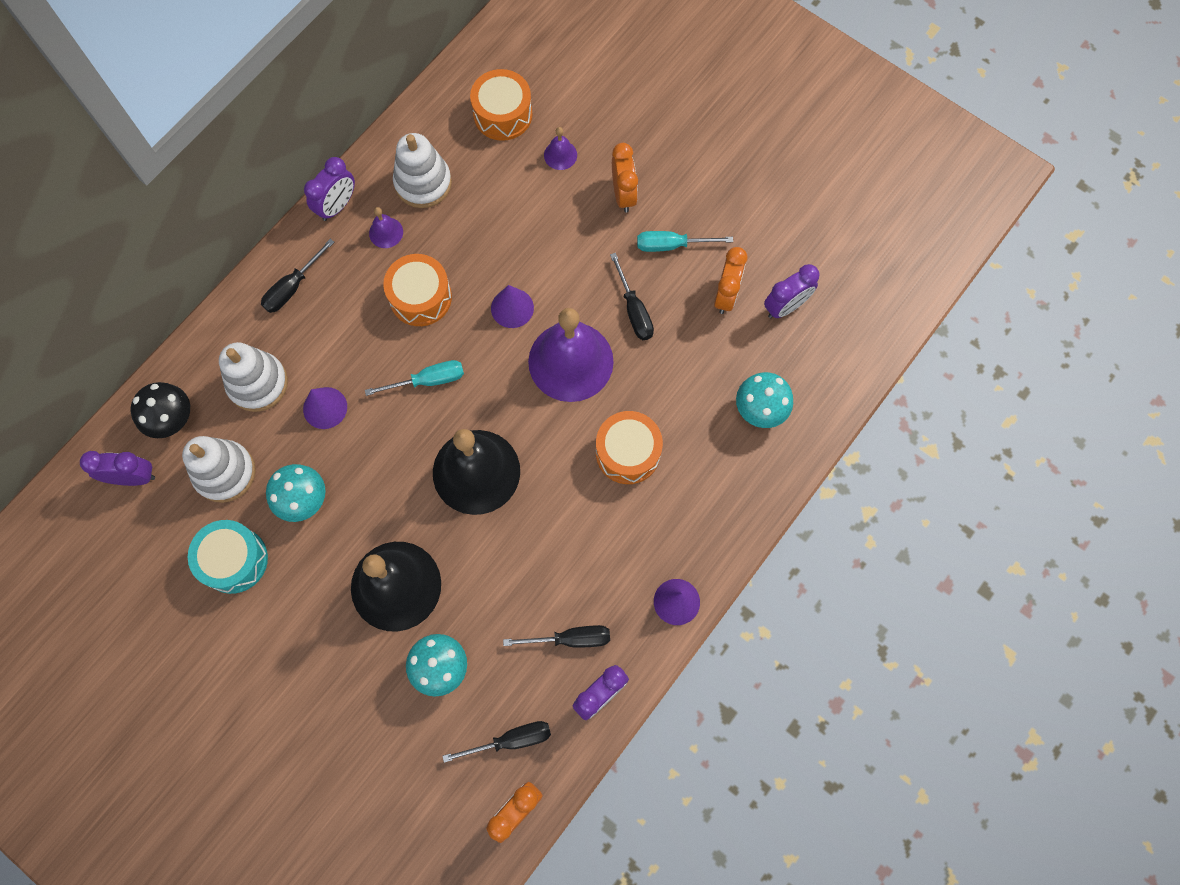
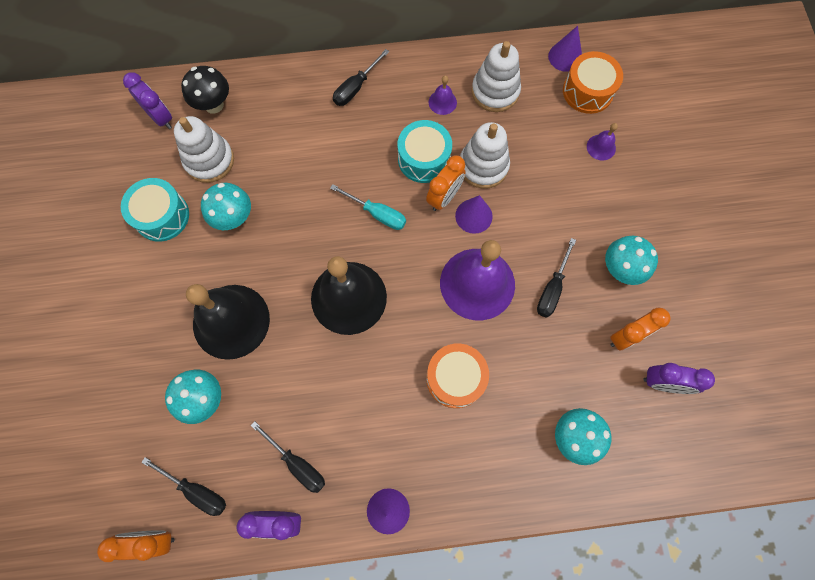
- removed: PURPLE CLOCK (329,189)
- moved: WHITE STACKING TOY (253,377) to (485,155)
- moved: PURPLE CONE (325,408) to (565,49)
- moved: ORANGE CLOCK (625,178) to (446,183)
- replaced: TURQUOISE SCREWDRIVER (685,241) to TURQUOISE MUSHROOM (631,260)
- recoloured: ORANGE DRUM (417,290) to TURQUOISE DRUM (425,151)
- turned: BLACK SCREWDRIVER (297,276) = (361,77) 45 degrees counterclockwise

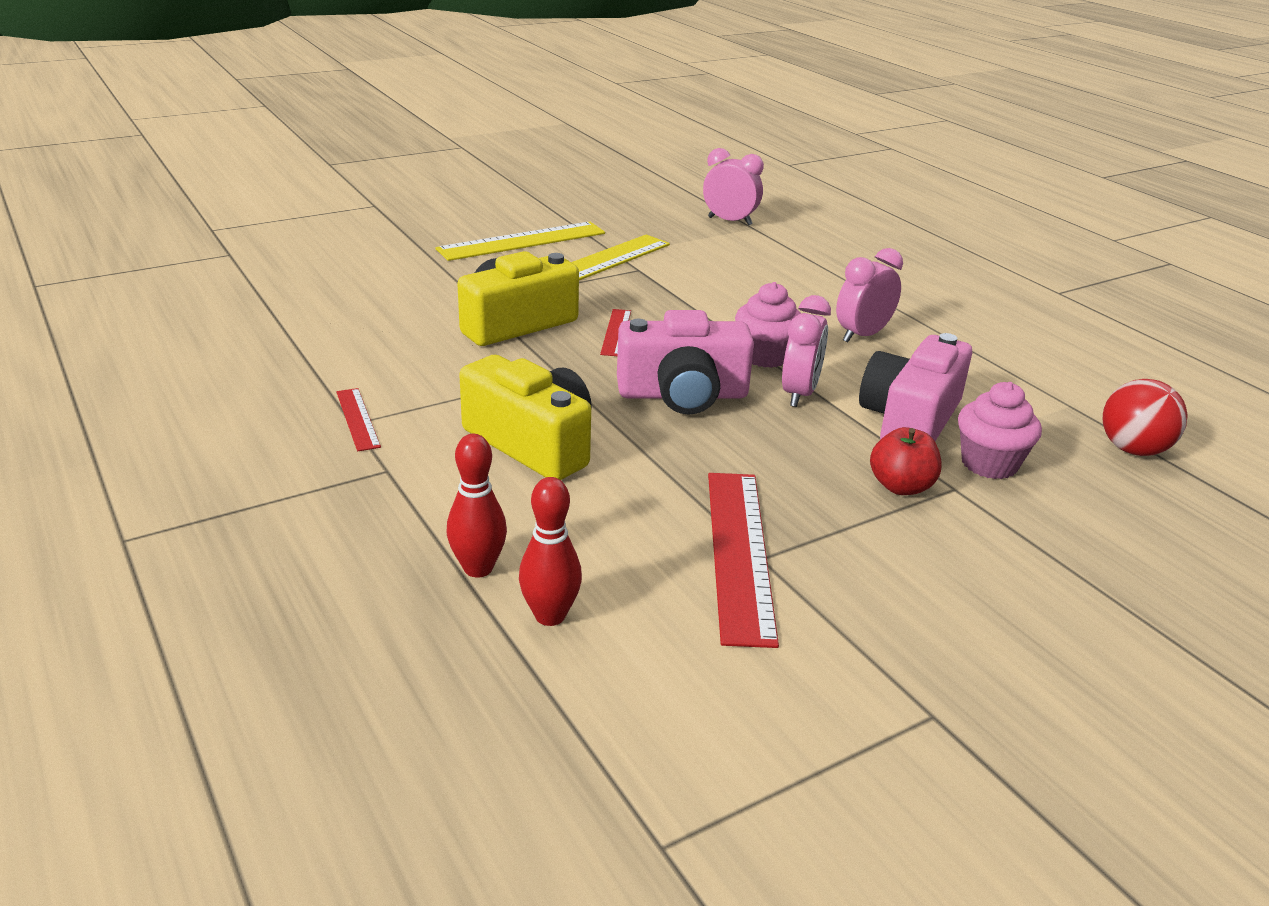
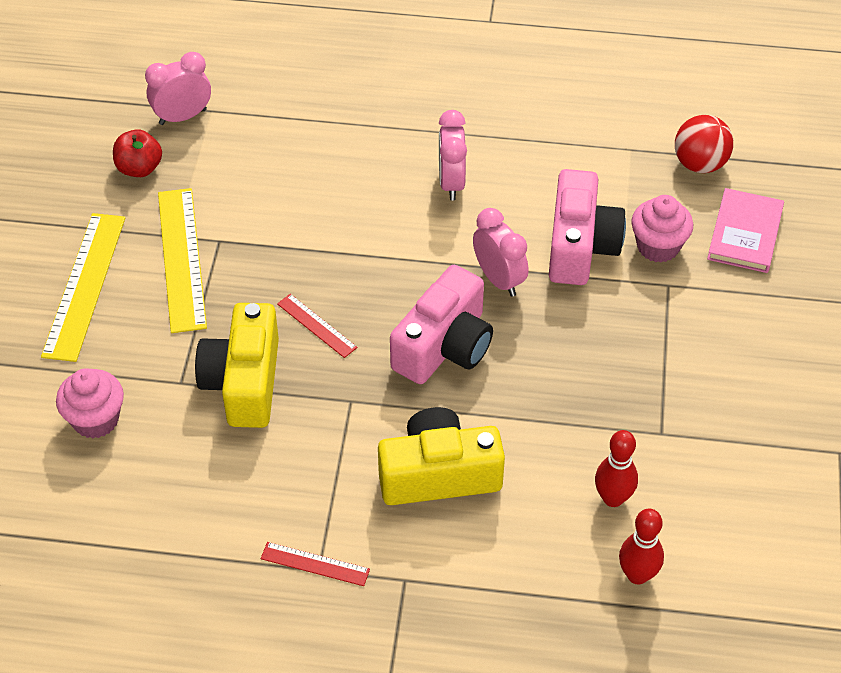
- removed: RED RULER (743,560)
- added: PINK BOOK (745,230)
- moved: RED BOWLING PIN (477,506) to (616,468)
- moved: PINK CUPCAKE (768,325) to (90,403)
- moved: RED APPLE (906,461) to (137,153)
- turned: PINK CAMERA (915,387) = (587,227) 150 degrees counterclockwise

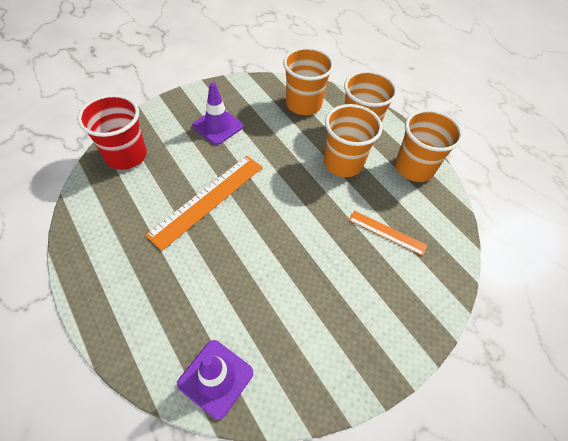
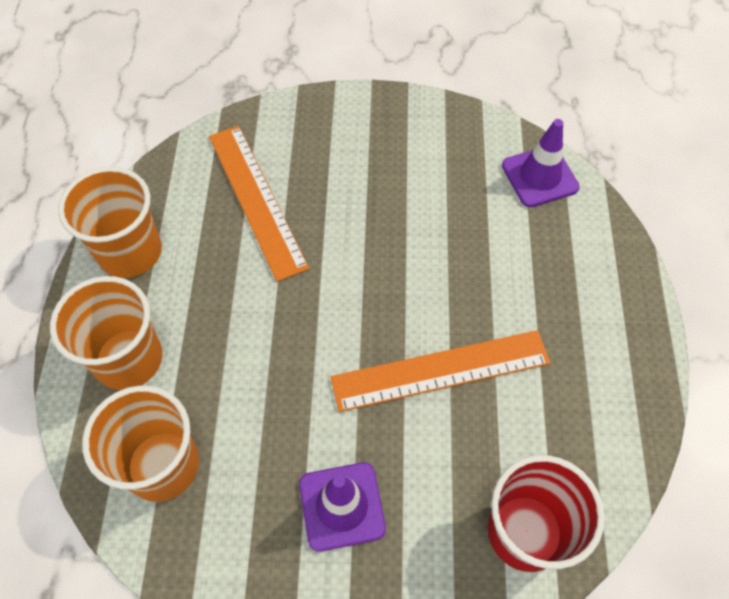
- removed: ORANGE CUP (353,140)
- resized: ORANGE RULER (388,233) = (259,204) x1.77

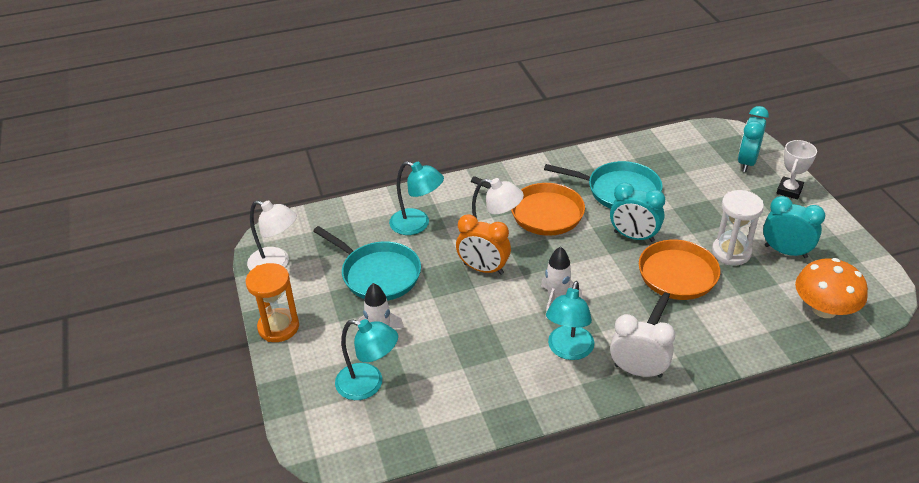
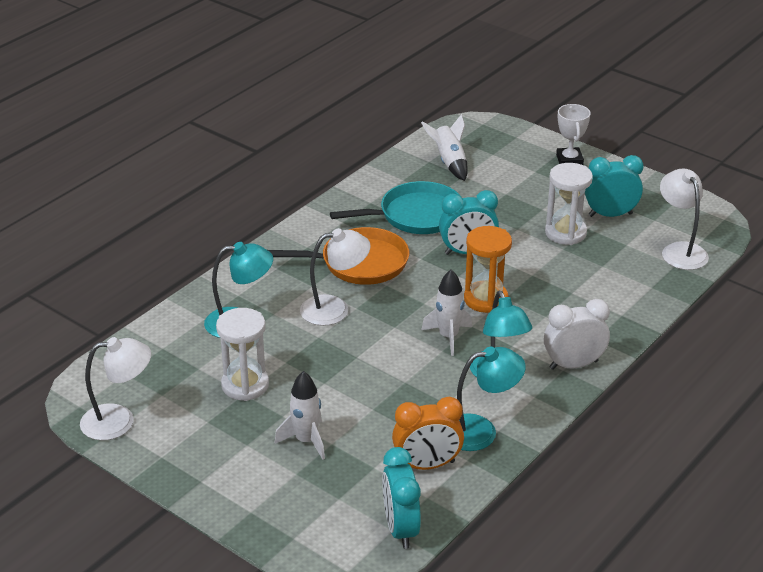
- removed: ORANGE PAN (679,282)
- added: WHITE ROCKET (444,147)
- moved: ORANGE HOURGLASS (272,302) to (488,269)
- moved: TURQUOISE LAMP (366,359) to (491,399)
- moved: ORANGE CLOCK (483,244) to (428,433)
- moved: TURQUOISE CLOCK (753,139) to (401,498)
- replaced: TURQUOISE PAN (367,263) to WHITE HOURGLASS (242,354)
- replaced: ORANGE MUSHROOM (831,288) to WHITE LAMP (684,219)

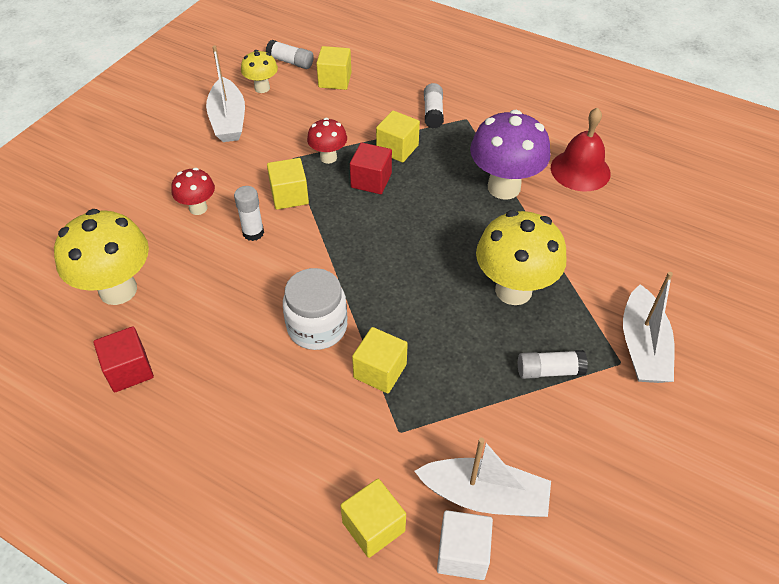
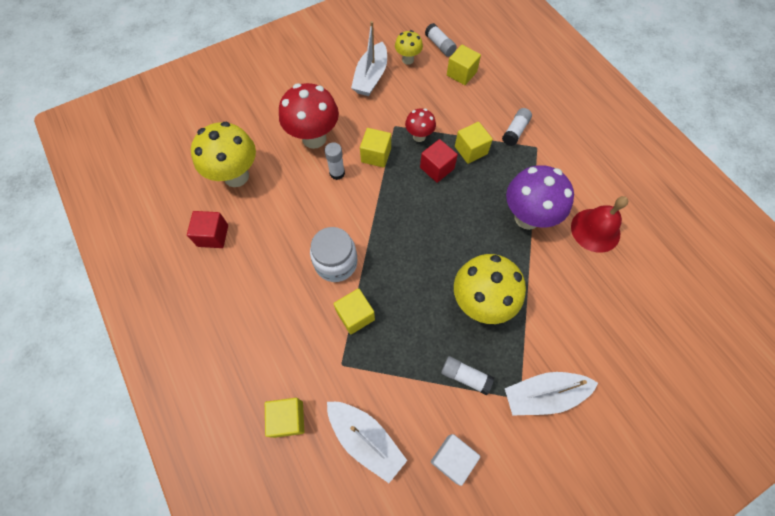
- moved: WHITE CUBE (465,545) to (455,460)
- turned: WHITE BOAT (649,327) = (551,394) 45 degrees clockwise
- resized: RED MUSHROOM (193,191) = (309,116) x1.87

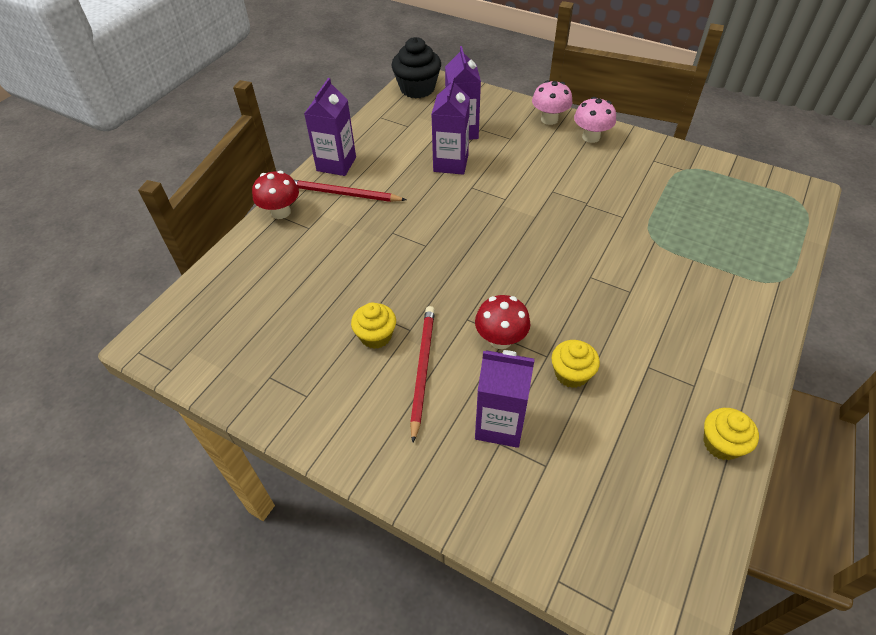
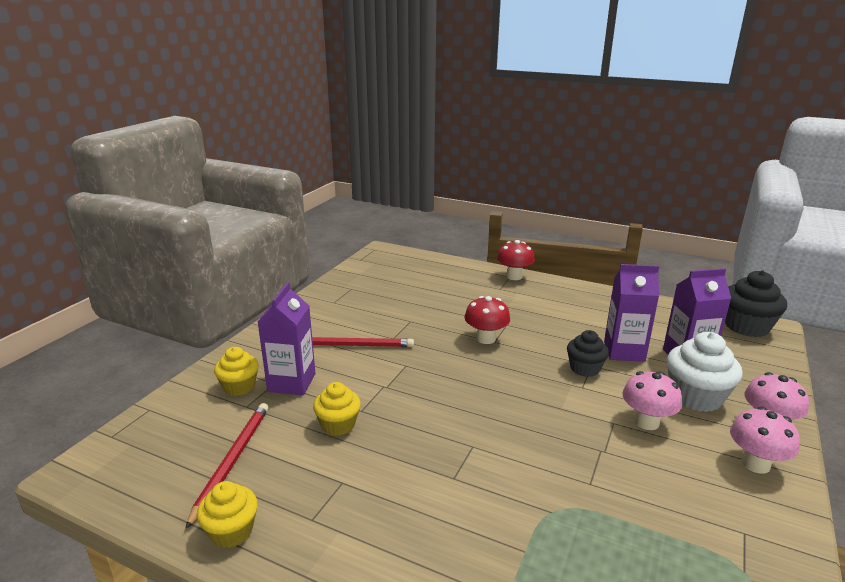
- removed: PURPLE CARTON (330,127)
- added: BLACK CUPCAKE (588,353)
- added: PINK MUSHROOM (652,400)
- added: WHITE CUPCAKE (705,372)
- moved: RED PENCIL (349,190) to (227,466)
- moved: YELLOW CUPCAKE (373,325) to (236,371)
- moved: RED MUSHROOM (502,322) to (487,320)

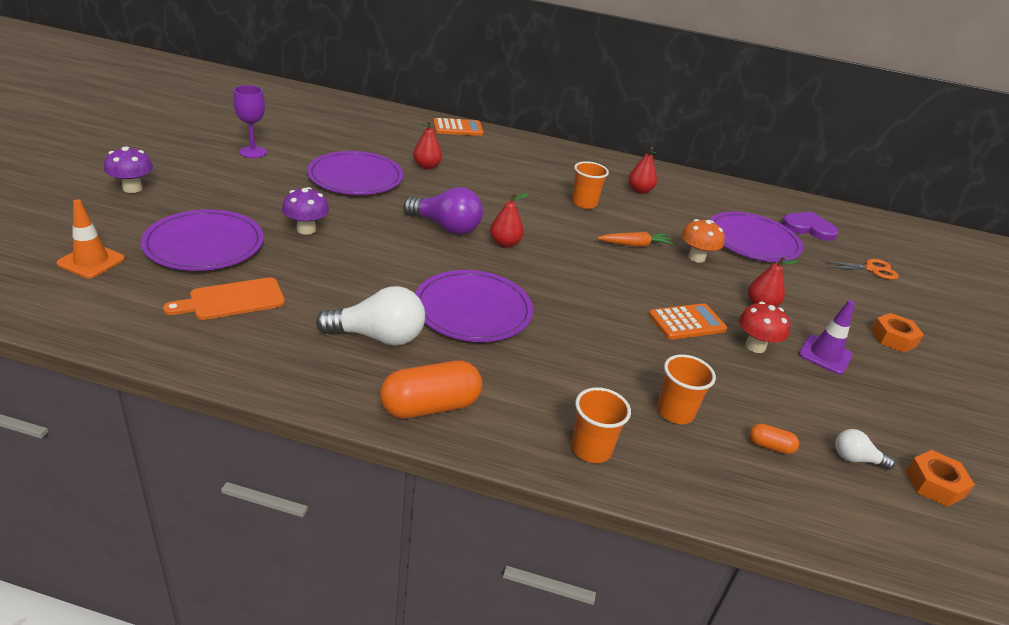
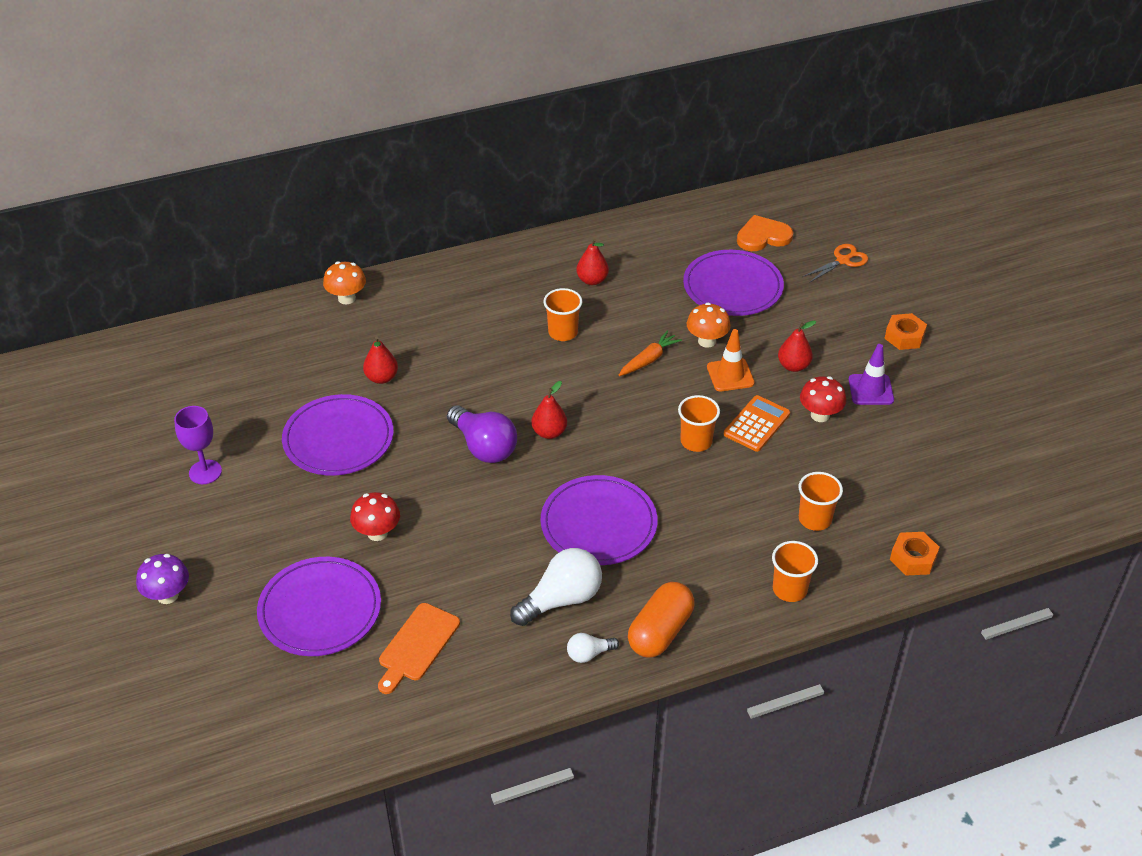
- removed: ORANGE CAPSULE (774,438)
- added: ORANGE CUP (699,423)
- moved: ORANGE TRAFFIC CONE (90,238) to (731,360)
- moved: WHITE LIGHT BULB (865,449) to (593,648)
- moved: ORANGE NUT (940,478) to (915,553)
- replaced: ORANGE CALCULATOR (458,127) to ORANGE MUSHROOM (344,282)
- recoloured: PURPLE MUSHROOM (305,211) to RED MUSHROOM (375,516)
- recoloured: PURPLE HEART (810,226) to ORANGE HEART (765,233)
- turned: PURPLE LIGHT BULB (443,211) = (482,434) 60 degrees clockwise

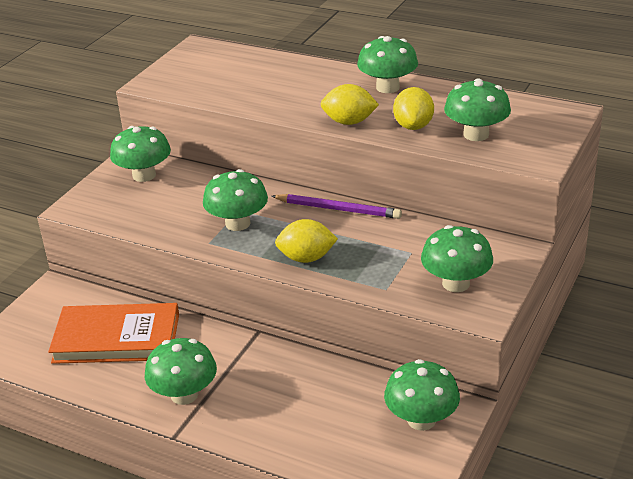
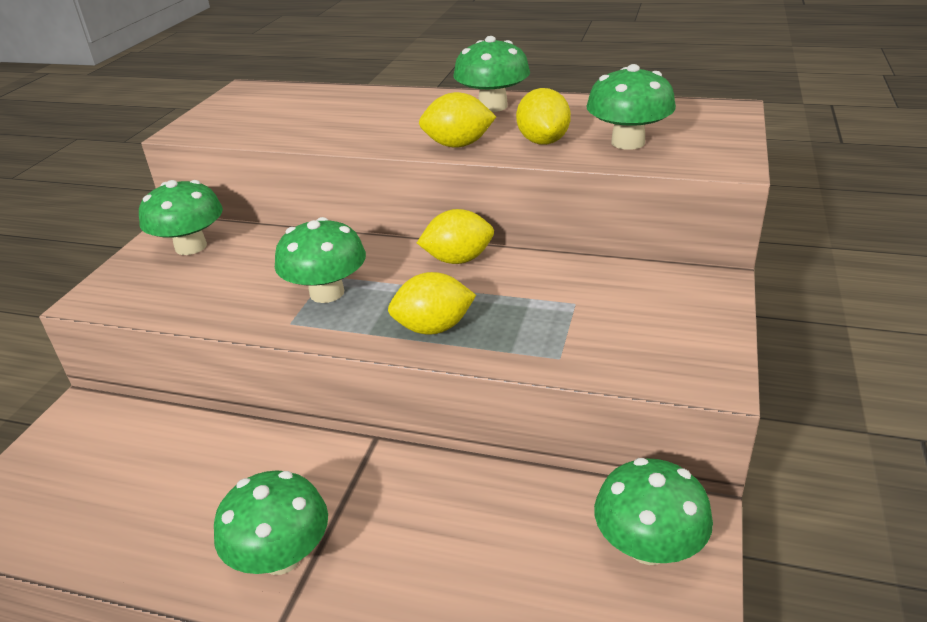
- removed: ORANGE BOOK (113,333)
- removed: GREEN MUSHROOM (457,258)
- replaced: PURPLE PENCIL (336,206) to YELLOW LEMON (455,236)

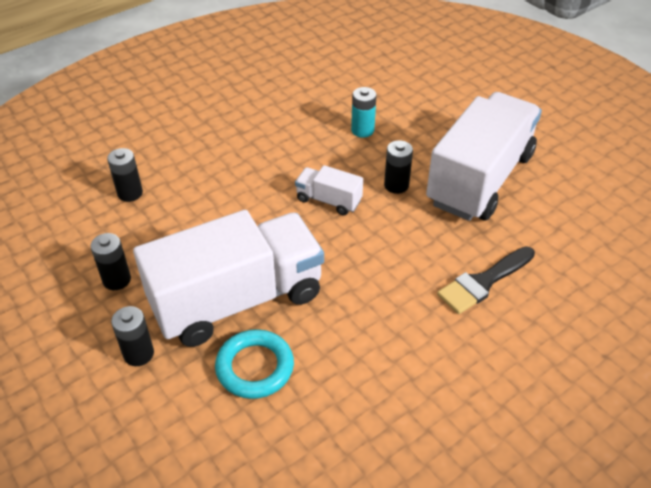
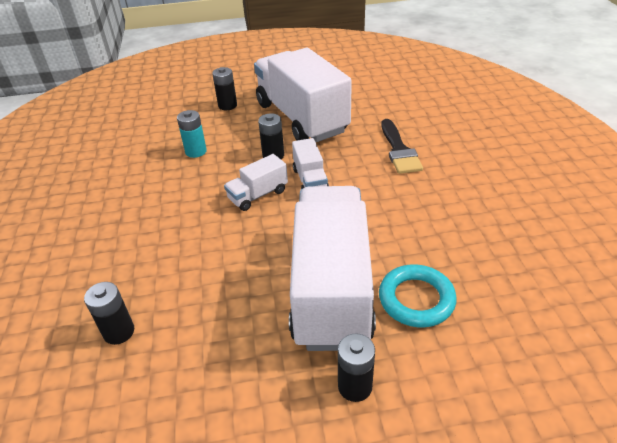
- added: WHITE TRUCK (310,163)
- moved: BLACK BATTERY (110,261) to (224,88)

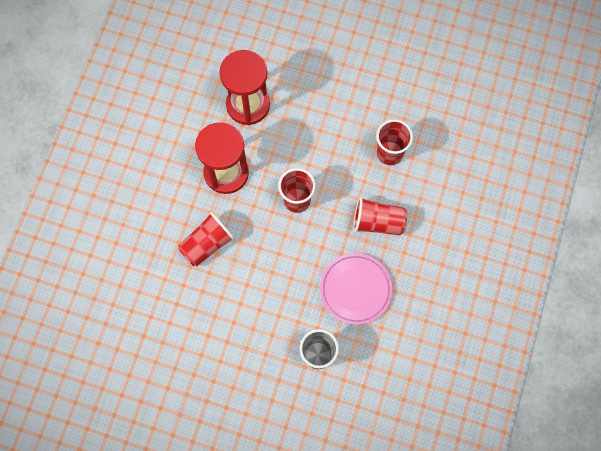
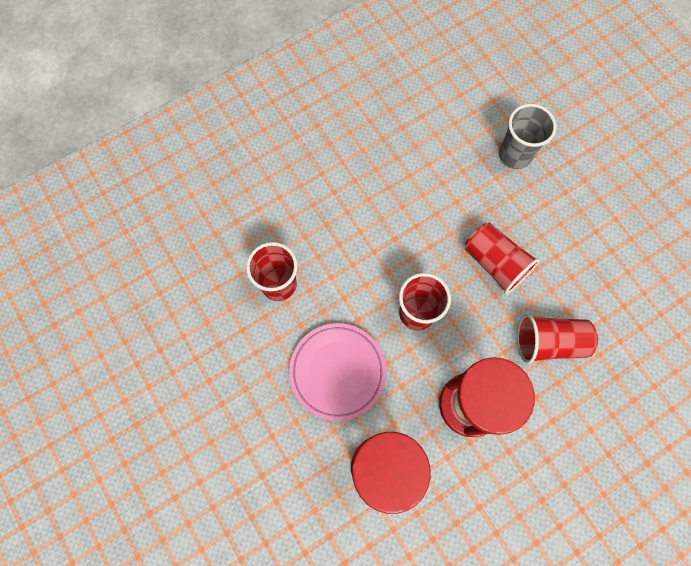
- moved: PINK PLATE (356,289) to (337,372)
- moved: RED CUP (380,216) to (502,258)

